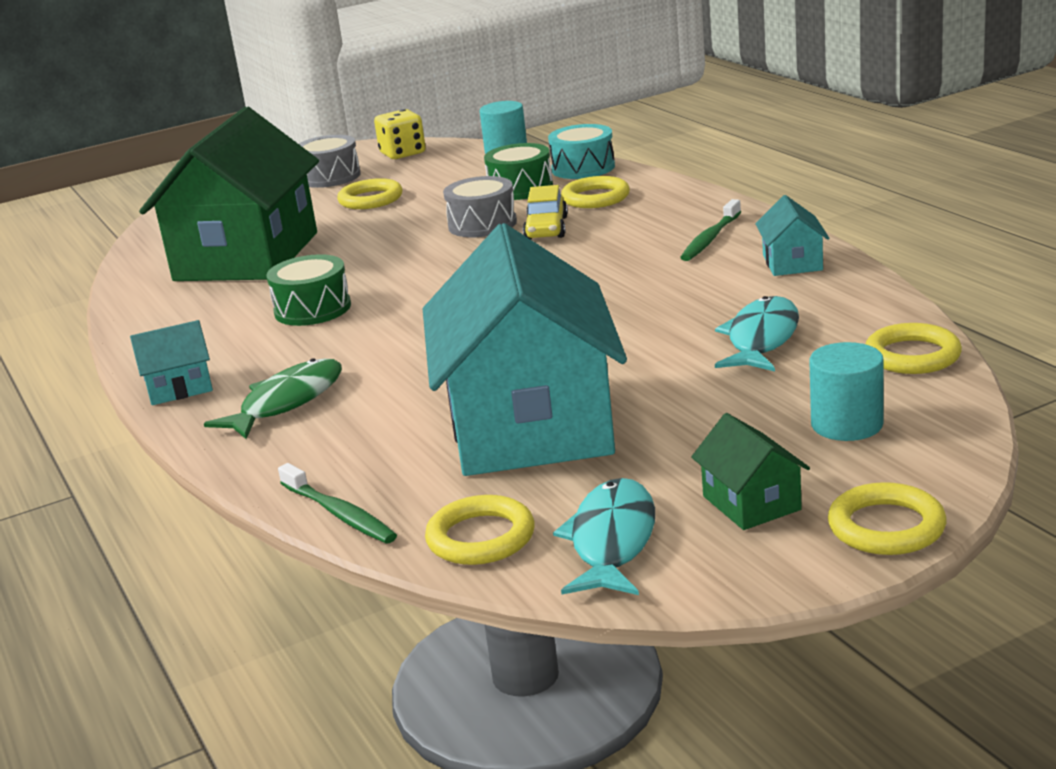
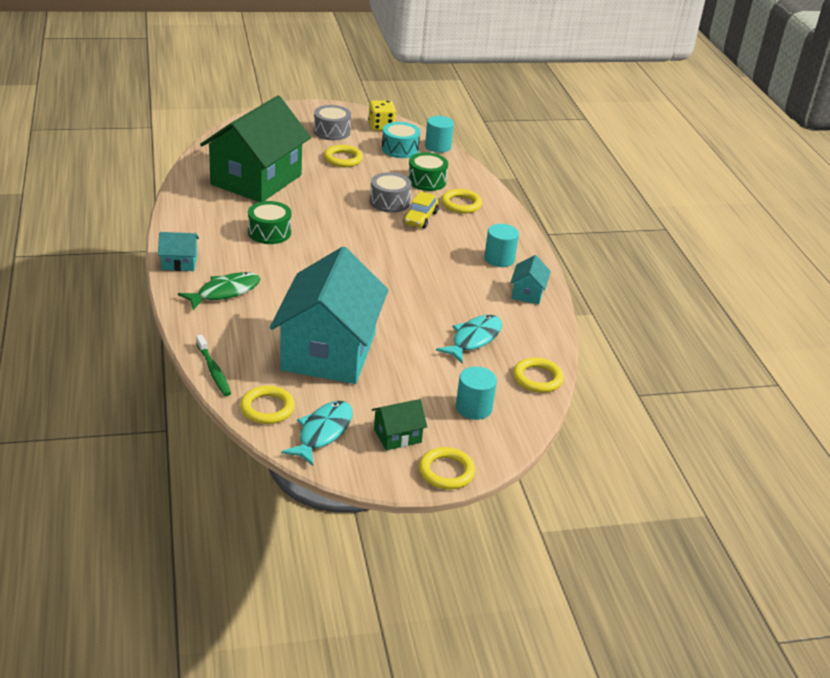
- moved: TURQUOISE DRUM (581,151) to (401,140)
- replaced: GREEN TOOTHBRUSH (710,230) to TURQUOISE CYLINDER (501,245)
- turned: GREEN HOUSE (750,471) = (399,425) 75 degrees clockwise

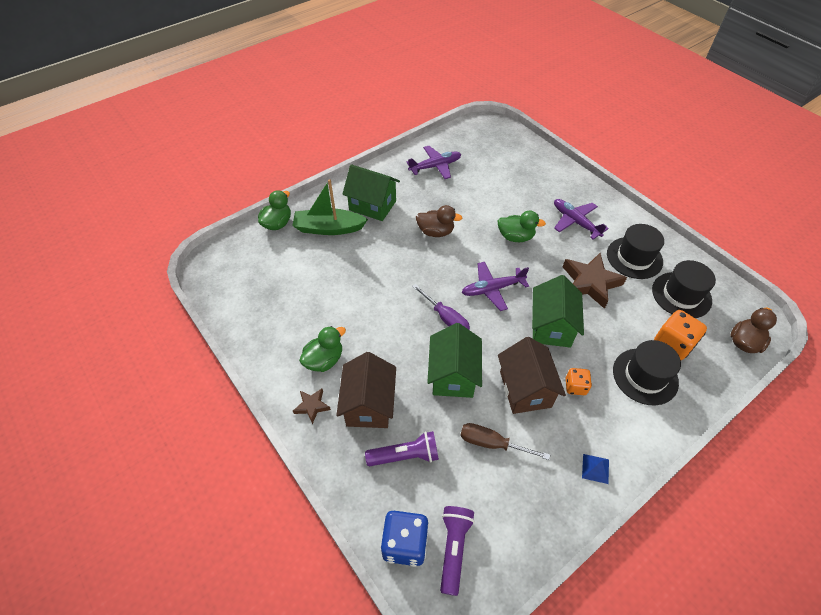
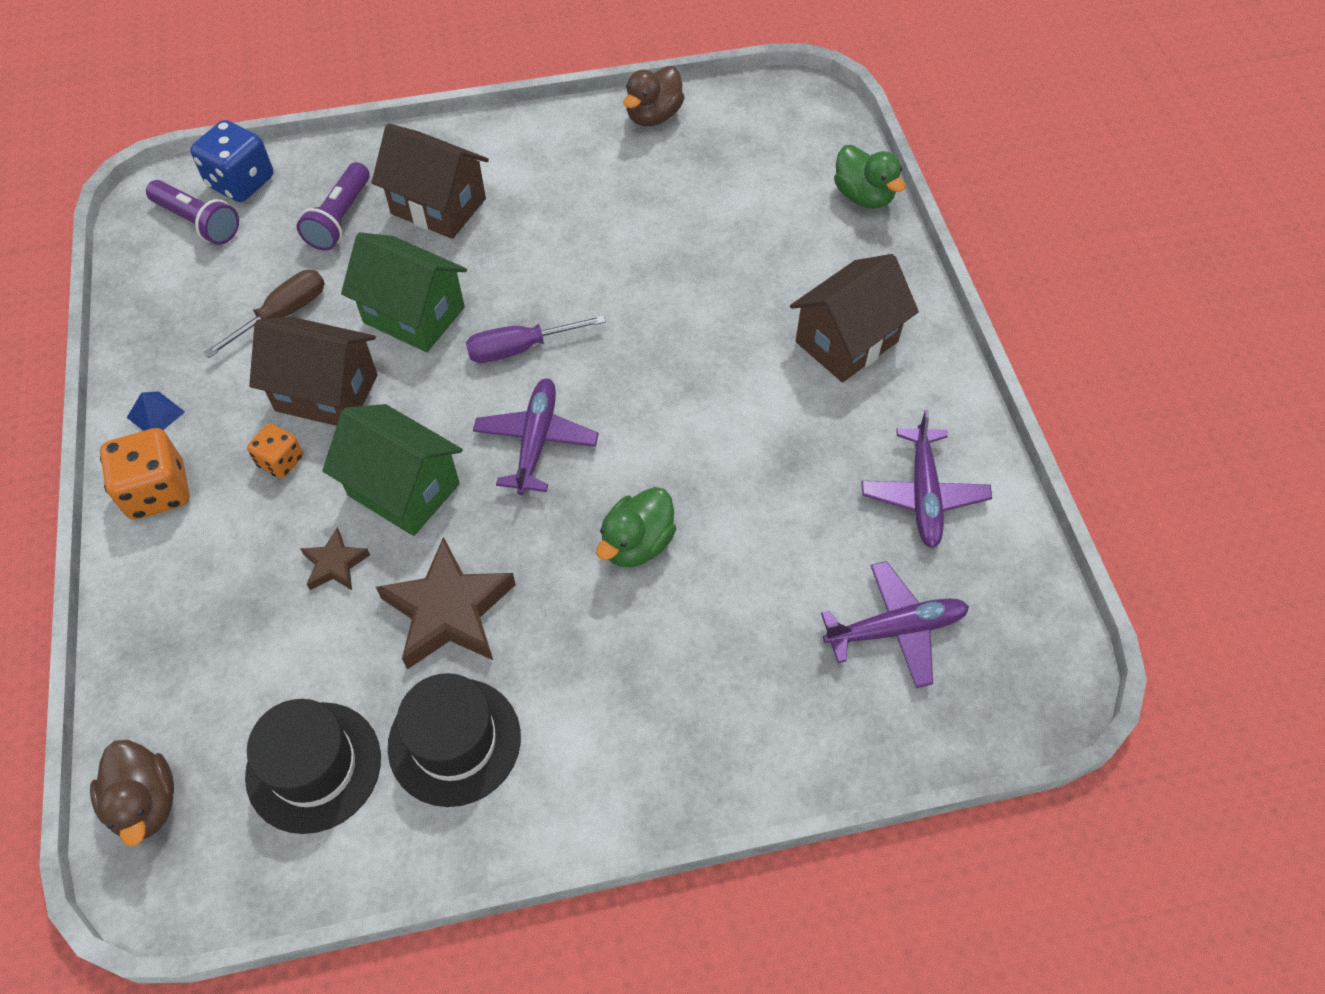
- removed: GREEN BOAT (330,207)
- removed: GREEN DUCK (322,349)
- removed: BLACK HAT (647,372)
- moved: BROWN STAR (312,406) to (335,558)
- moved: BROWN DUCK (439,221) to (654,96)
- moved: PURPLE PLANE (581,219) to (895,624)
- moved: ORANGE DICE (680,335) to (145,474)
- recoloured: GREEN HOUSE (371,192) to BROWN HOUSE (854,318)

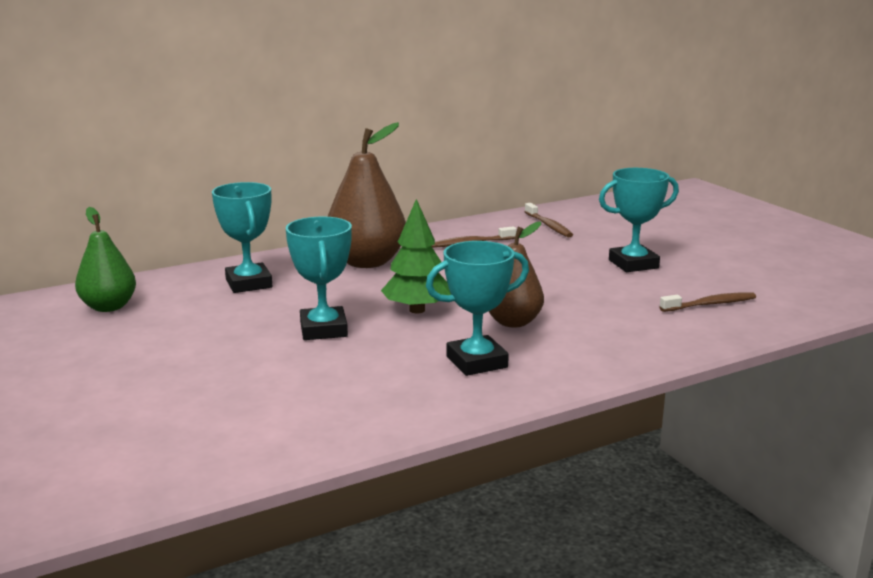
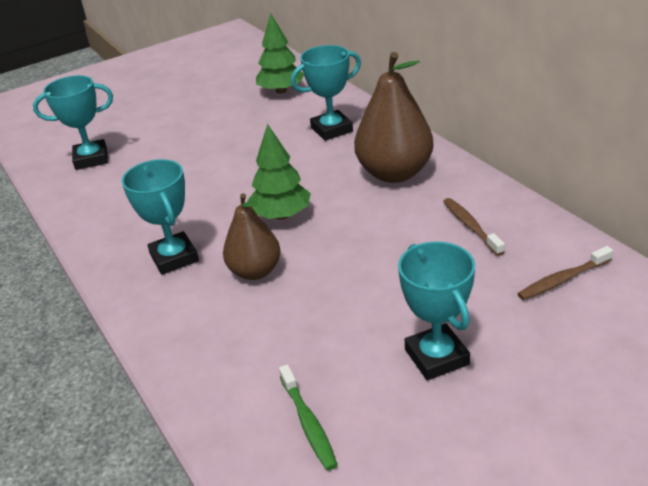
- moved: TURQUOISE TROPHY (319,278) to (73,122)
- replaced: GREEN PEAR (105,259) to GREEN TREE (280,53)
- recoloured: BROWN TOOTHBRUSH (708,302) to GREEN TOOTHBRUSH (308,417)

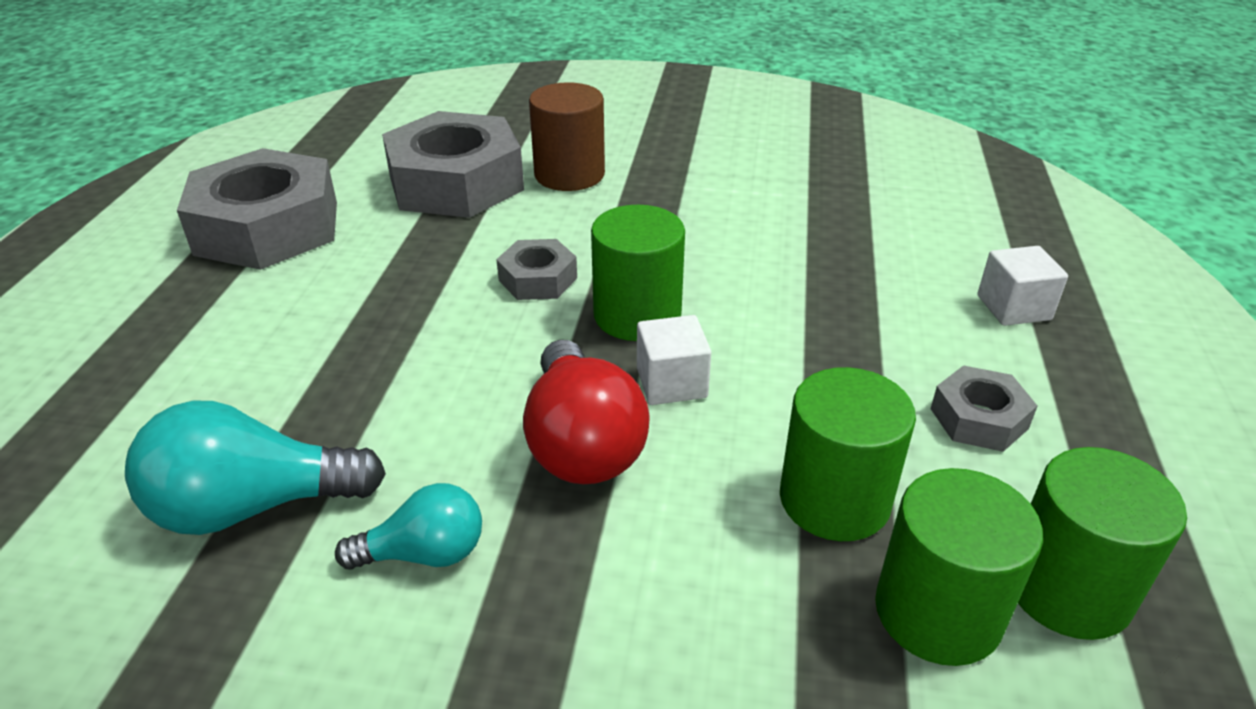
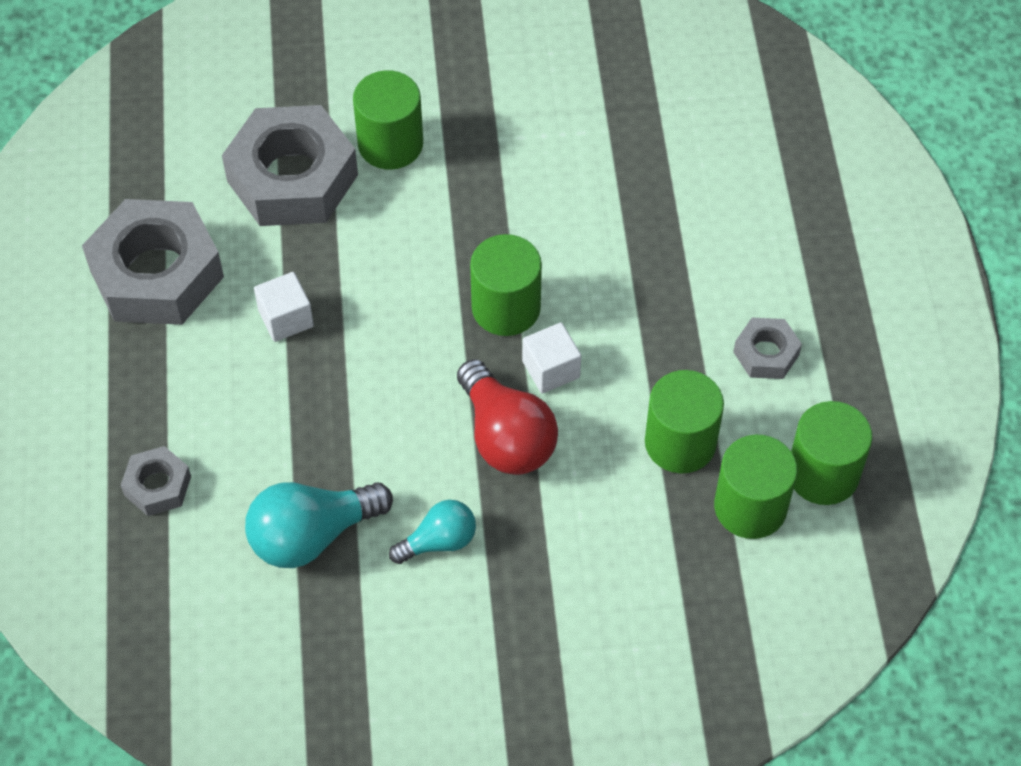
- moved: GREY NUT (536,269) to (156,481)
- moved: WHITE CUBE (1022,286) to (284,307)
- recoloured: BROWN CYLINDER (567,136) to GREEN CYLINDER (388,120)

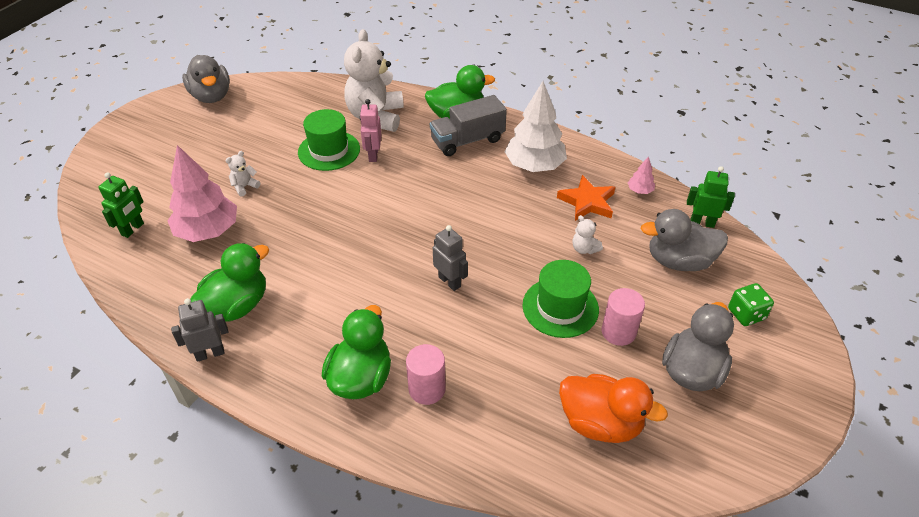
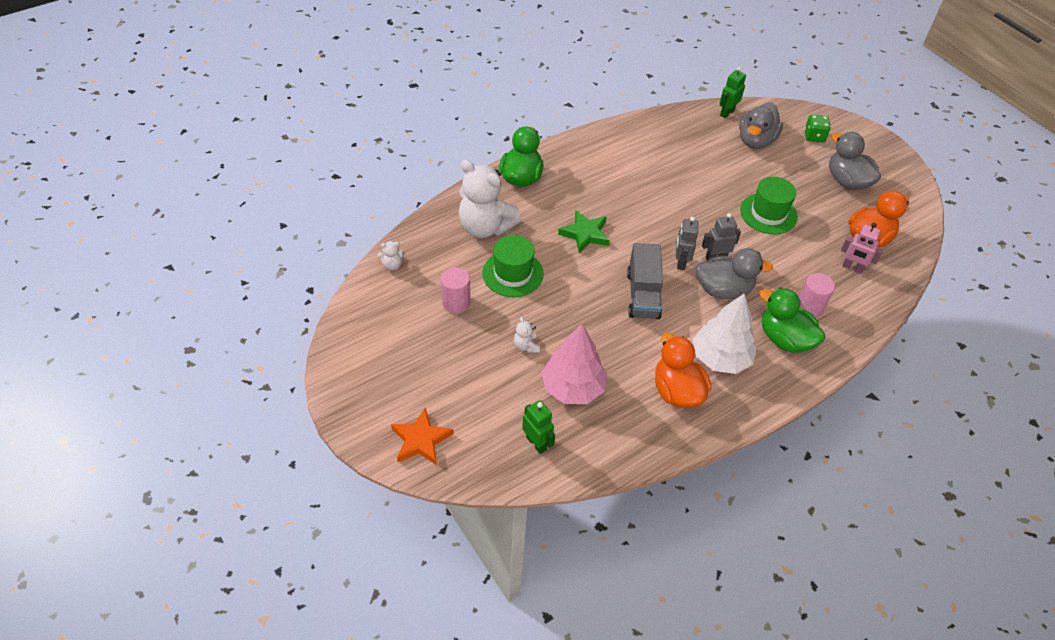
- removed: PINK TREE (641,175)
- added: GREEN STAR (584,231)
- moved: GREY ROBOT (199,330) to (687,243)
- moved: GREY DUCK (206,79) to (734,273)
- moved: PINK ROBOT (371,130) to (862,248)
- moved: GREY TRUCK (468,125) to (645,281)
- moved: WHITE TREE (535,126) to (725,334)
- moved: ORANGE STAR (586,198) to (422,436)
- moved: WHITE TEDDY BEAR (588,234) to (391,255)
- moved: PINK CYLINDER (623,317) to (455,290)
- recoloured: GREEN DUCK (229,282) to ORANGE DUCK (683,370)

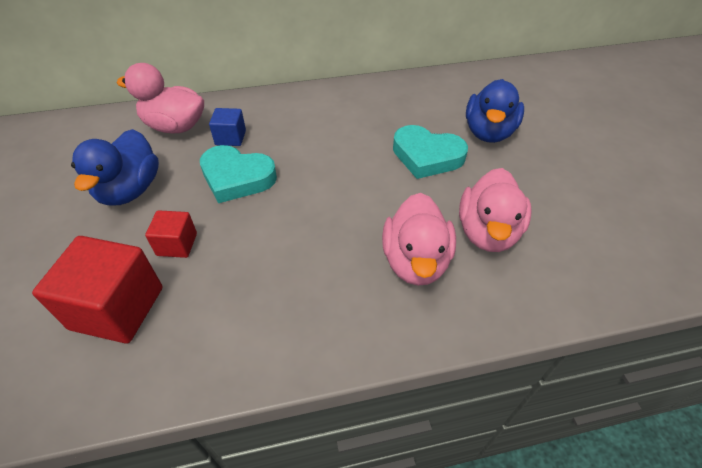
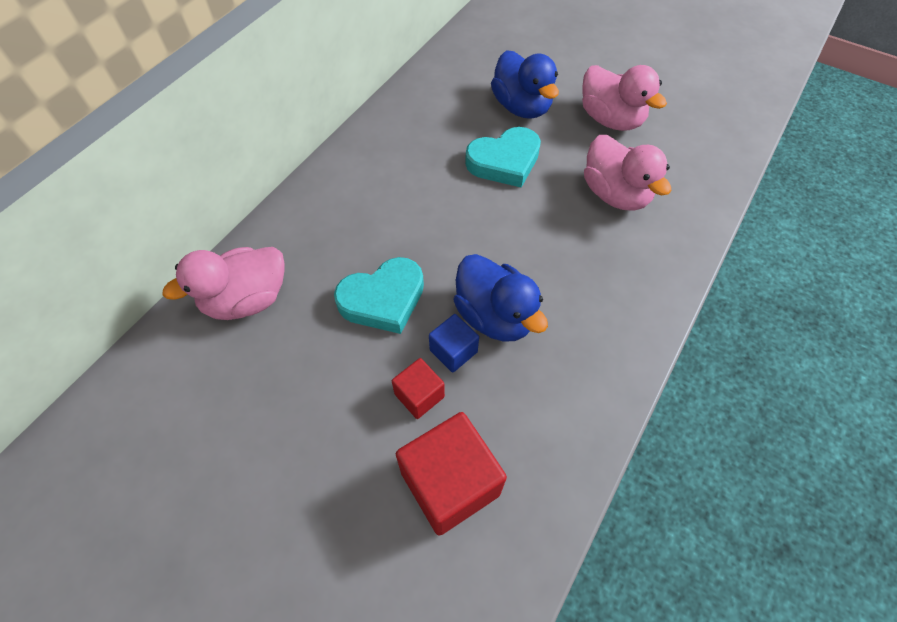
- moved: BLUE DUCK (115,167) to (500,298)
- moved: BLUE CUBE (227,127) to (454,343)
- moved: PINK DUCK (419,239) to (624,98)

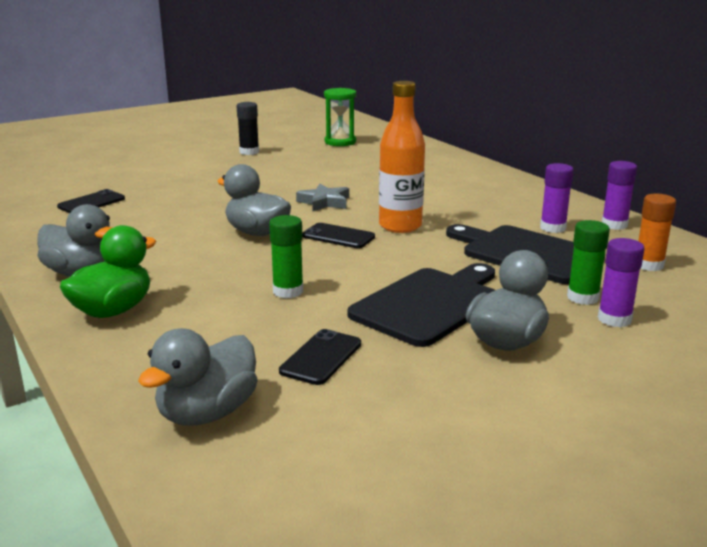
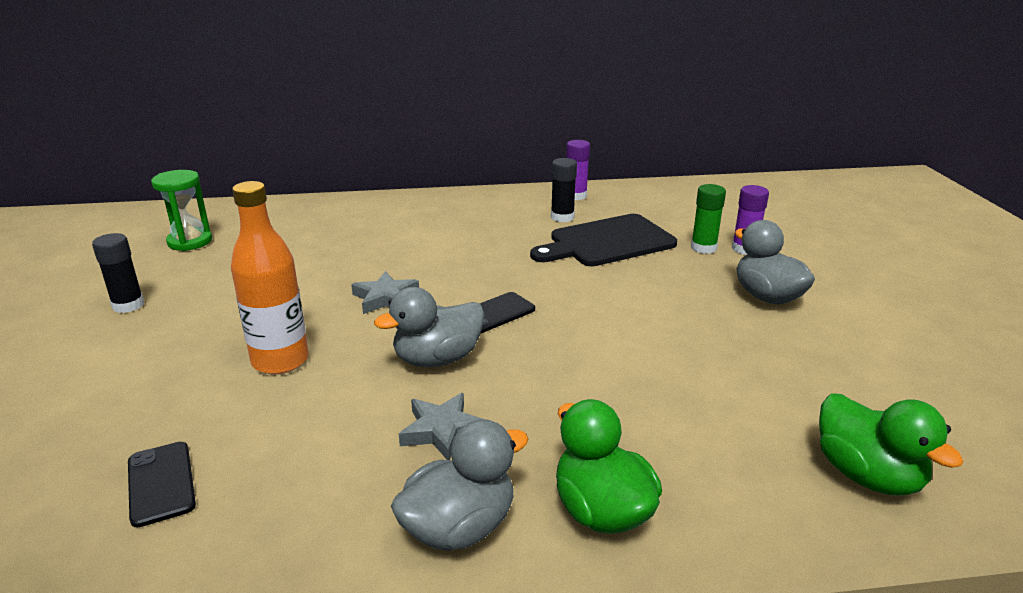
- removed: GREEN GLUE STICK (286,256)
- removed: BLACK PHONE (320,357)
- removed: BLACK CUTTING BOARD (421,305)
- removed: ORANGE GLUE STICK (657,232)
- added: GREY STAR (441,426)
- moved: ORANGE BOTTLE (402,157) to (270,277)
- recoloured: GREY DUCK (198,377) to GREEN DUCK (891,444)
- recoloured: PURPLE GLUE STICK (557,198) to BLACK GLUE STICK (564,190)

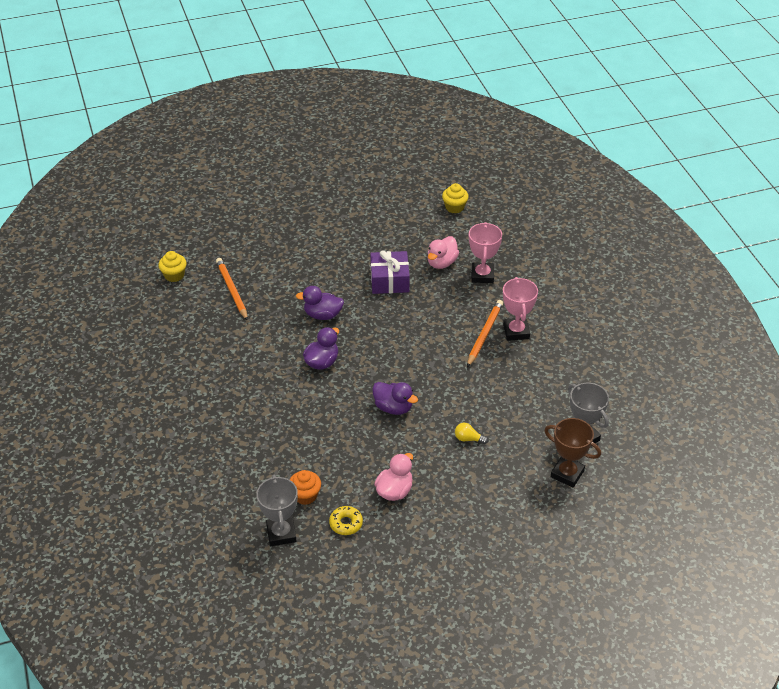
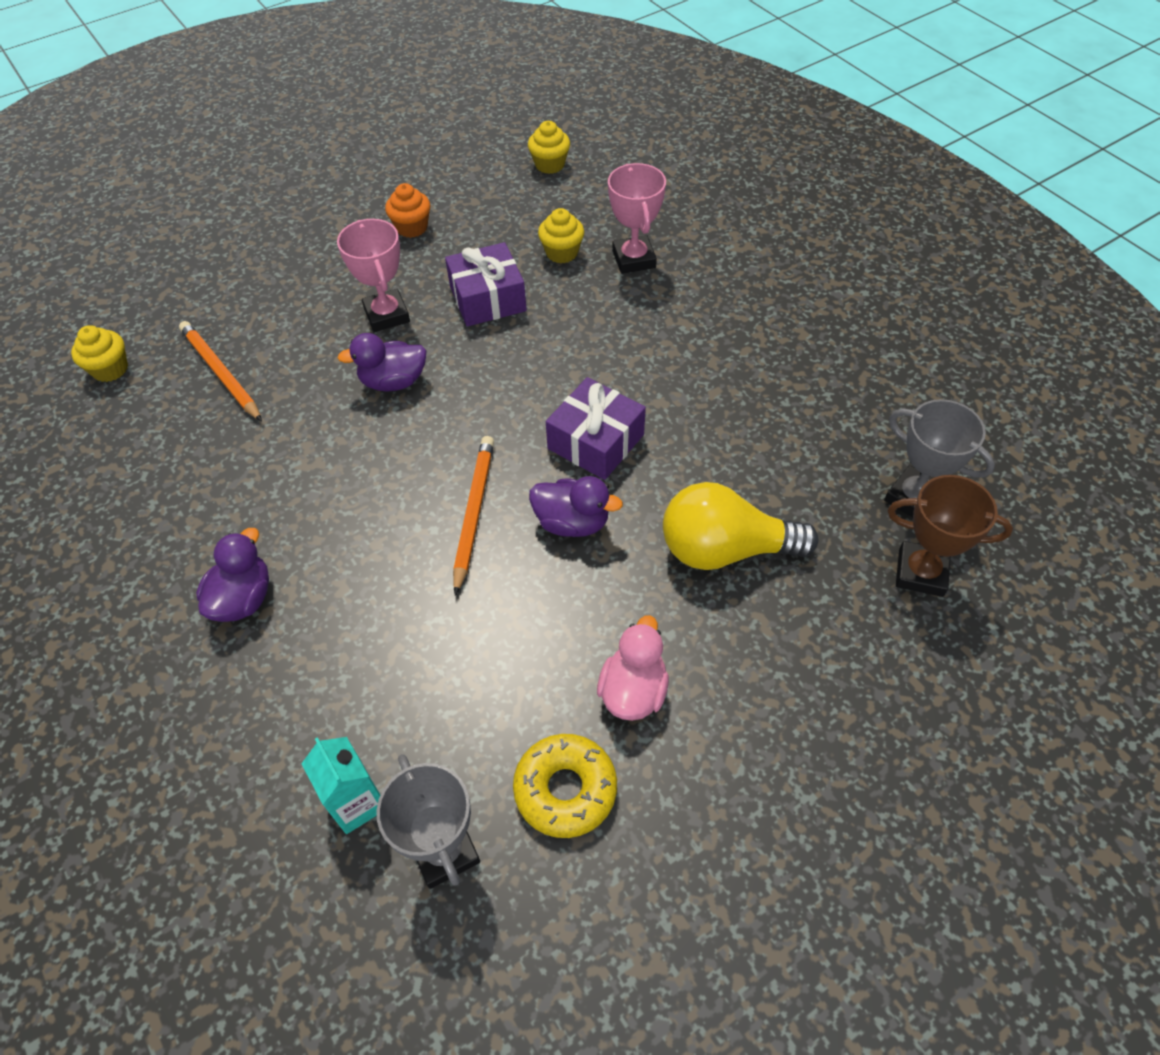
- added: TURQUOISE CARTON (340,785)
- added: PURPLE GIFT (596,428)
- moved: ORANGE CUPCAKE (305,487) to (407,210)
- moved: PURPLE DUCK (321,348) to (232,575)
- moved: ORANGE PENCIL (485,333) to (473,516)
- moved: PINK TROPHY (520,309) to (373,275)
- replaced: PINK DUCK (443,252) to YELLOW CUPCAKE (561,235)
- resized: YELLOW DONUT (346,520) = (565,786) x1.52
- resized: YELLOW LIGHT BULB (471,433) = (741,526) x2.46

